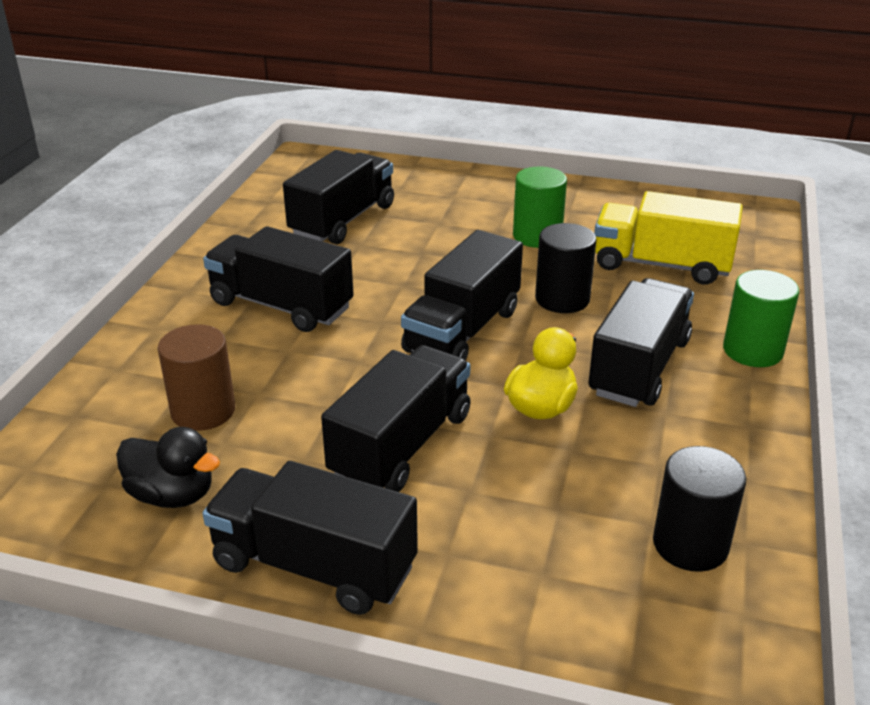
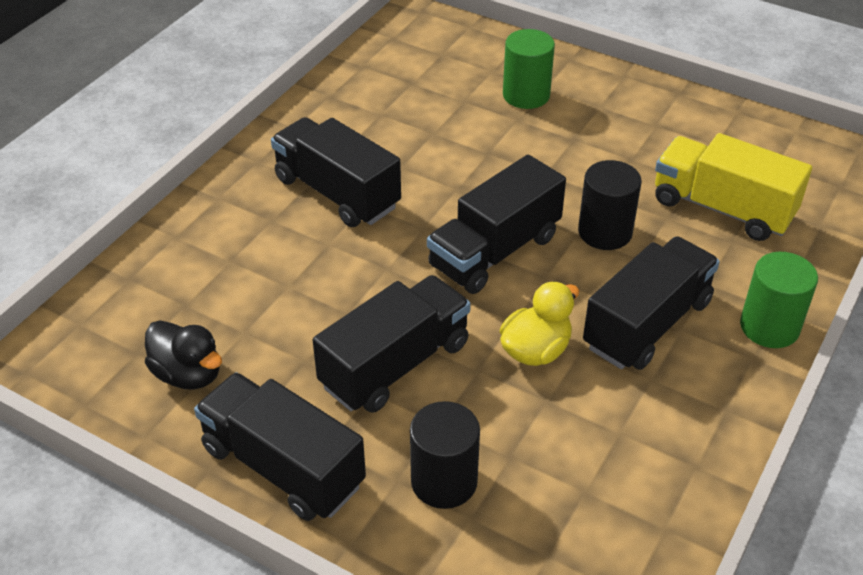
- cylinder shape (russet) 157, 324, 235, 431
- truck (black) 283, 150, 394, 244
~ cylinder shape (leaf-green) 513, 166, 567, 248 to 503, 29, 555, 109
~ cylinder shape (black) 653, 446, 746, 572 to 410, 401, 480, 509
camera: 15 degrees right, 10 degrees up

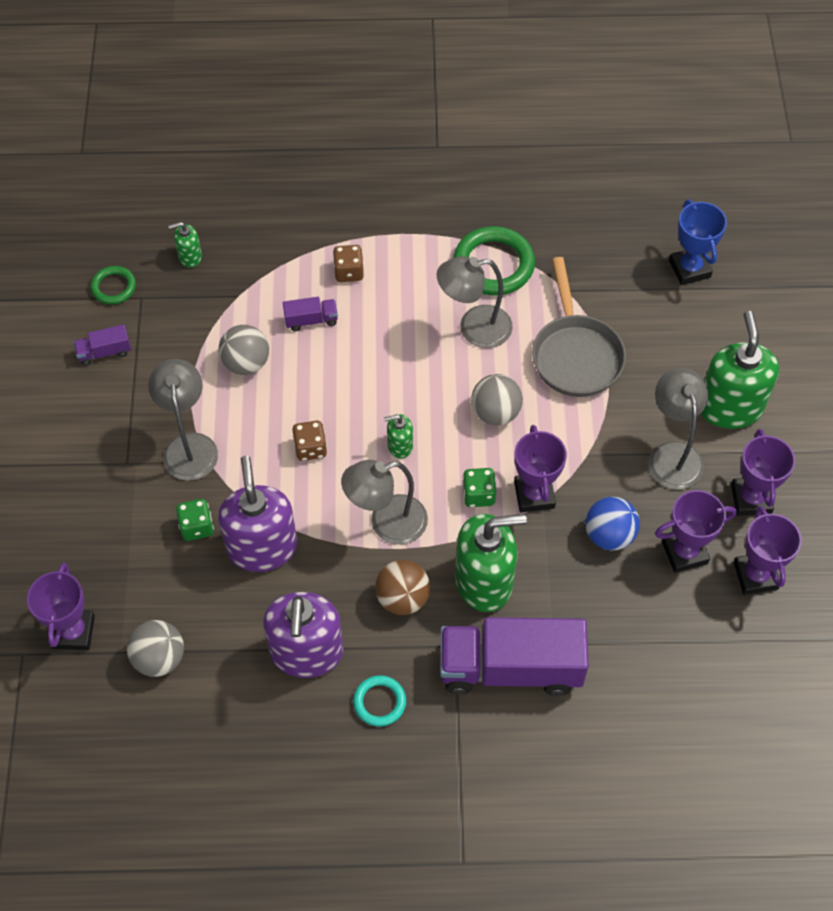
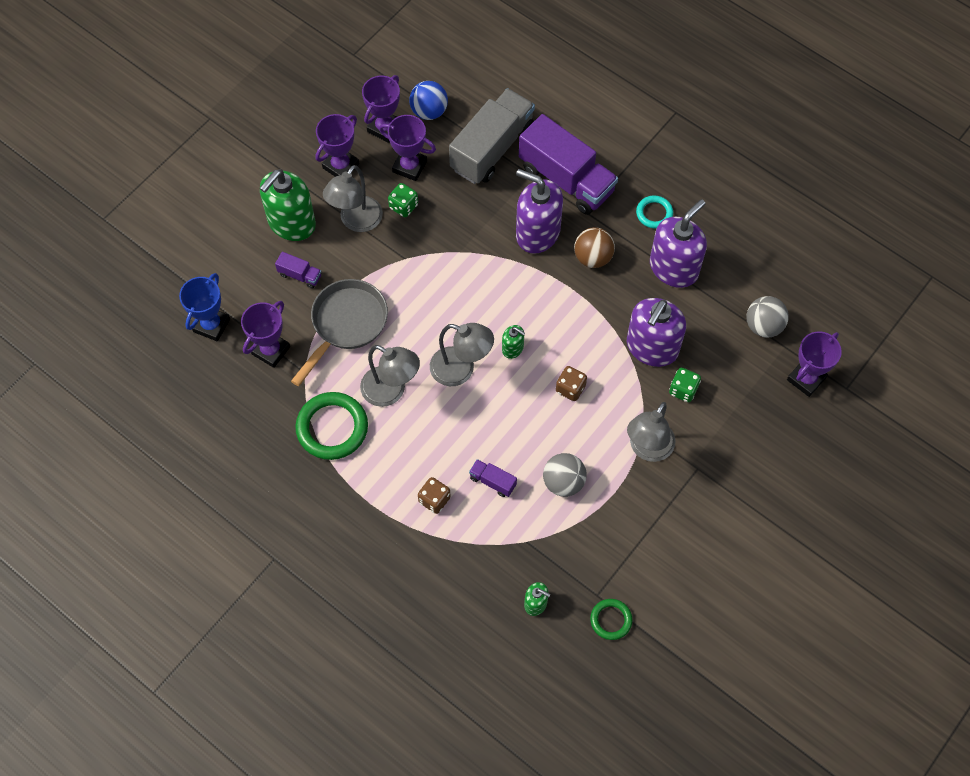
- sphere (grey) 471, 374, 523, 425
+ truck (grey) 449, 88, 535, 184
~ truck (royal purple) 74, 324, 131, 366 to 275, 252, 321, 289
~ reading lamp (grey) 341, 460, 428, 545 to 430, 323, 494, 386
~ die (leaf-green) 462, 468, 496, 507 to 388, 183, 418, 217
~ award cup (royal purple) 514, 425, 567, 512 to 241, 301, 290, 368
~ sphere (cobalt) 586, 497, 640, 551 to 409, 81, 448, 120
~ pump bottle (leaf-green) 455, 514, 527, 612 to pump bottle (royal purple) 516, 169, 563, 254
camera: 140 degrees left, 5 degrees up

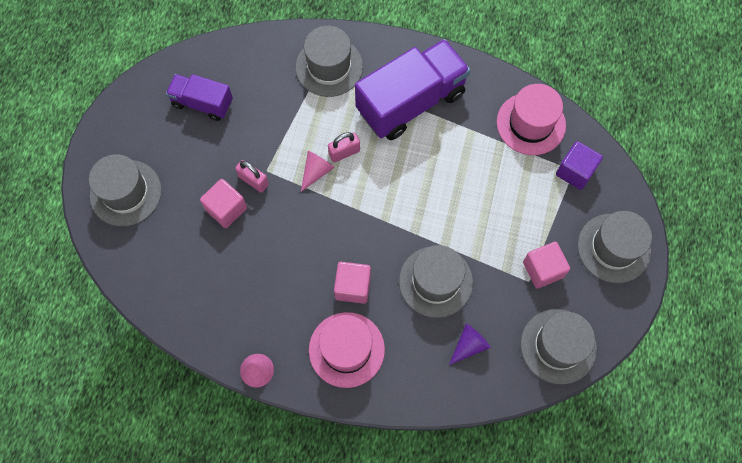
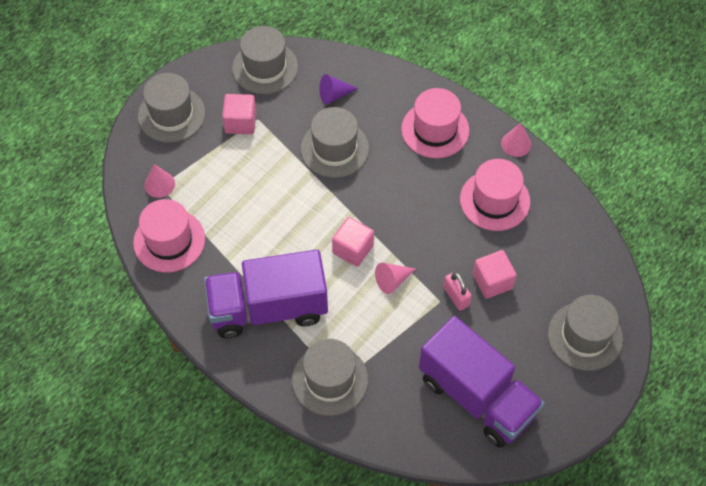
- small lock (rose-pink) 328, 132, 360, 163
+ top hat (rose-pink) 460, 159, 530, 231
~ cube (rose-pink) 334, 262, 371, 304 to 332, 217, 374, 267
~ cube (royal purple) 556, 141, 603, 190 to solid cone (rose-pink) 144, 164, 175, 198
~ truck (royal purple) 166, 74, 233, 121 = 419, 316, 544, 448 x1.80
camera: 155 degrees left, 10 degrees down

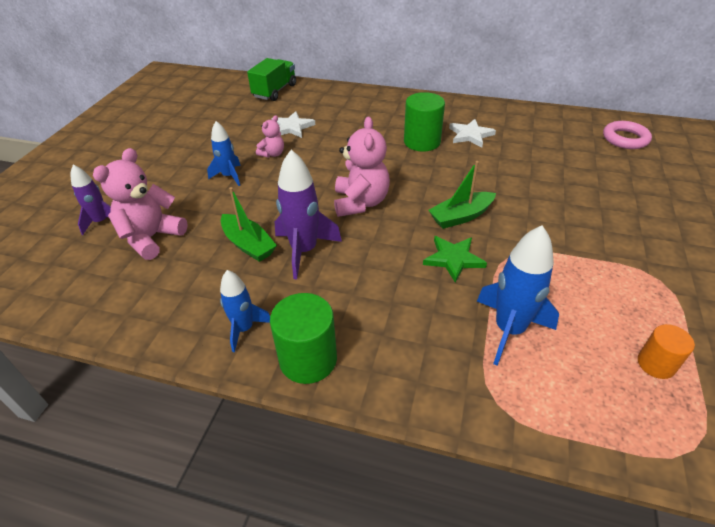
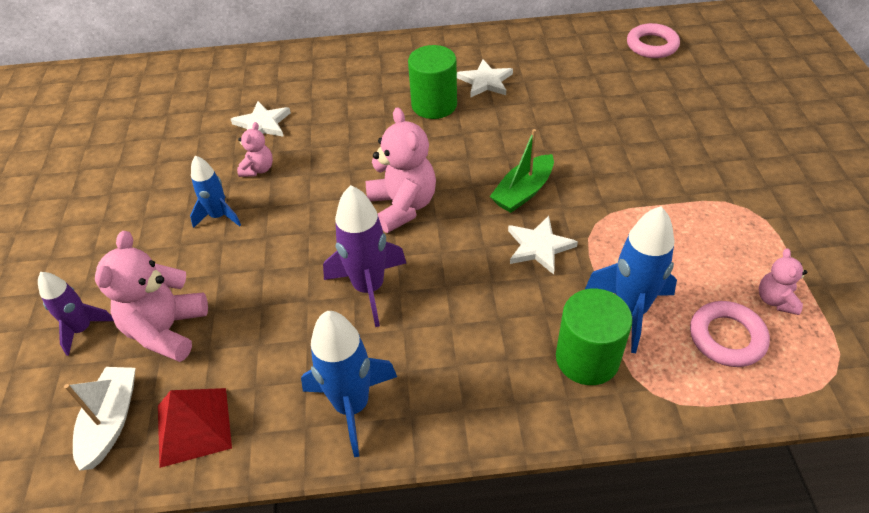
- toy boat (leaf-green) 221, 187, 277, 262
- truck (leaf-green) 247, 58, 296, 101
+ toy boat (snow-white) 64, 367, 135, 471
+ pyramid (red) 158, 388, 232, 468
+ hoop (rose-pink) 690, 301, 770, 367
~ cylinder shape (leaf-green) 270, 293, 337, 384 to 556, 289, 632, 385
~ cylinder shape (bright orange) 638, 324, 695, 379 to teddy (rose-pink) 759, 248, 807, 315
~ star (leaf-green) 423, 236, 487, 283 to star (snow-white) 508, 216, 578, 275
~ spaceship (cobalt) 220, 270, 270, 352 = 301, 311, 397, 457 x1.60
camera: 20 degrees left, 5 degrees up

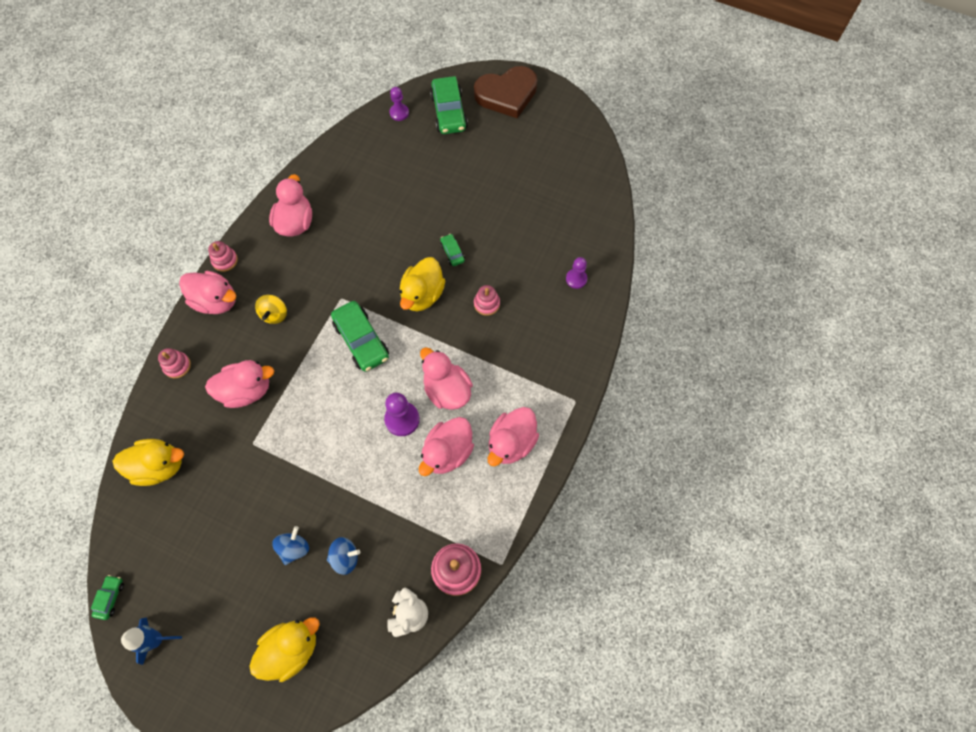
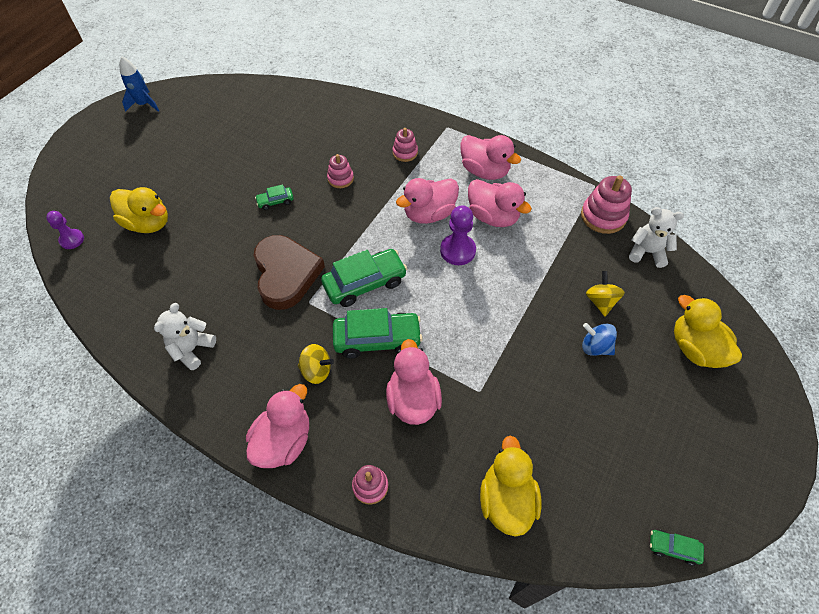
- chess pawn (royal purple) 566, 257, 587, 289
~ spaceship (cobalt) 121, 617, 182, 665 to 119, 57, 159, 112
~ stacking toy (rose-pink) 208, 241, 238, 272 to 393, 128, 418, 162
~ rubber duck (bright yellow) 400, 257, 445, 311 to 110, 187, 168, 233
~ automobile (leaf-green) 430, 76, 468, 134 to 333, 308, 423, 359
~ heart (russet) 474, 66, 538, 118 to 253, 235, 325, 310
~ rubber duck (rose-pink) 269, 174, 312, 236 to teddy (snow-white) 154, 303, 216, 370
~ whirligig (cobalt) 327, 537, 360, 575 to whirligig (bright yellow) 586, 271, 625, 316
camera: 85 degrees left, 10 degrees down

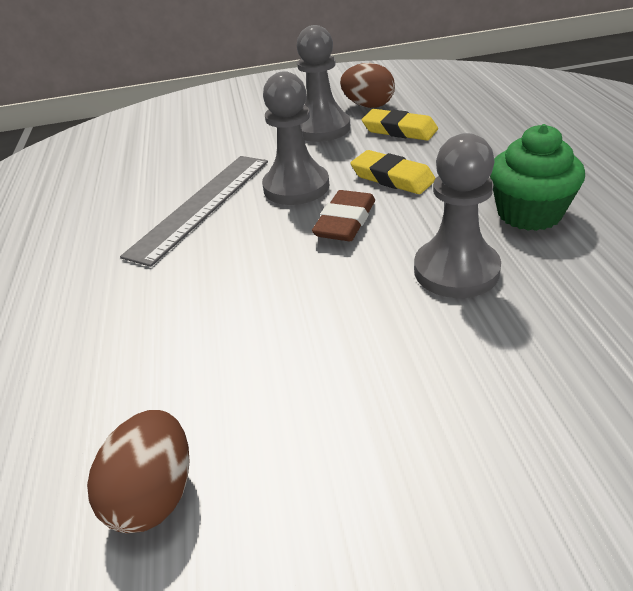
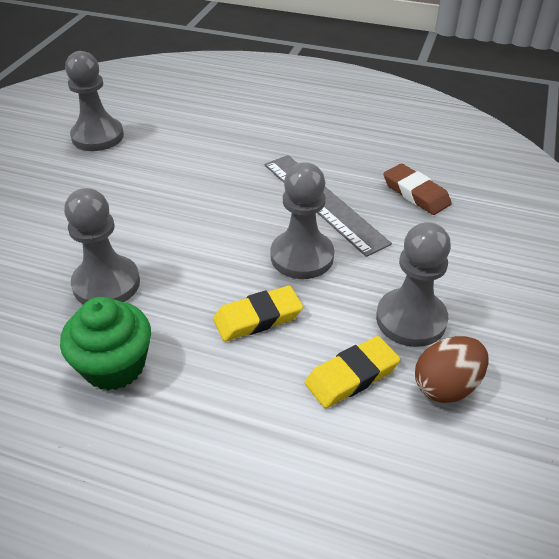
~ gum eraser (russet) 312, 190, 375, 241 to 384, 163, 452, 215
~ toy egg (russet) 87, 410, 189, 533 to chess pawn (grey) 65, 51, 124, 151
camera: 115 degrees right, 5 degrees up

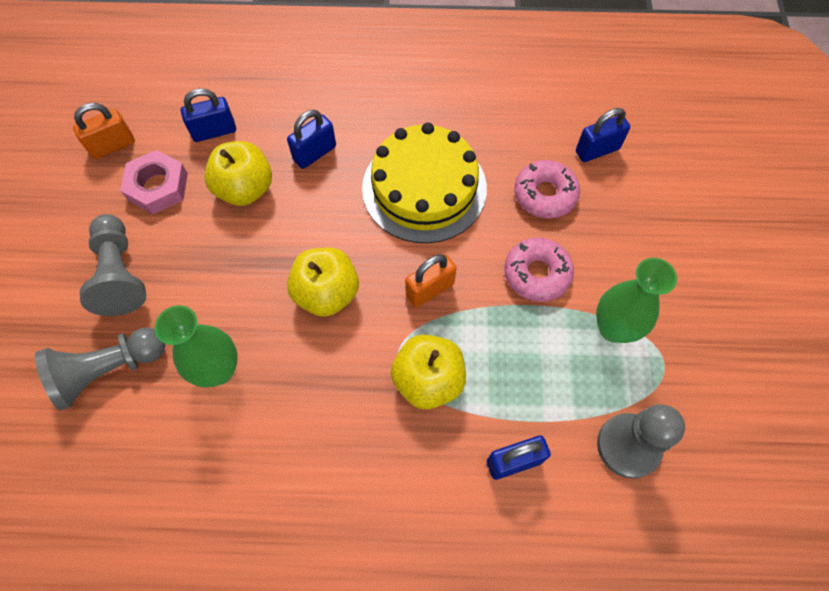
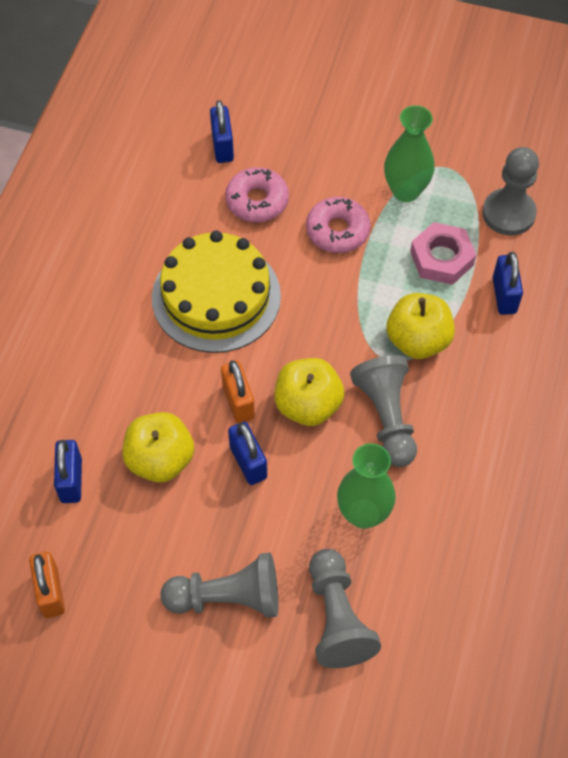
+ chess pawn (grey) 350, 355, 417, 467
~ nut (rose-pink) 120, 150, 188, 214 to 410, 222, 476, 285
~ small lock (cobalt) 287, 110, 336, 169 to 228, 422, 267, 485
~ small lock (bright orange) 405, 254, 457, 308 to 221, 360, 255, 423
camera: 75 degrees left, 5 degrees down

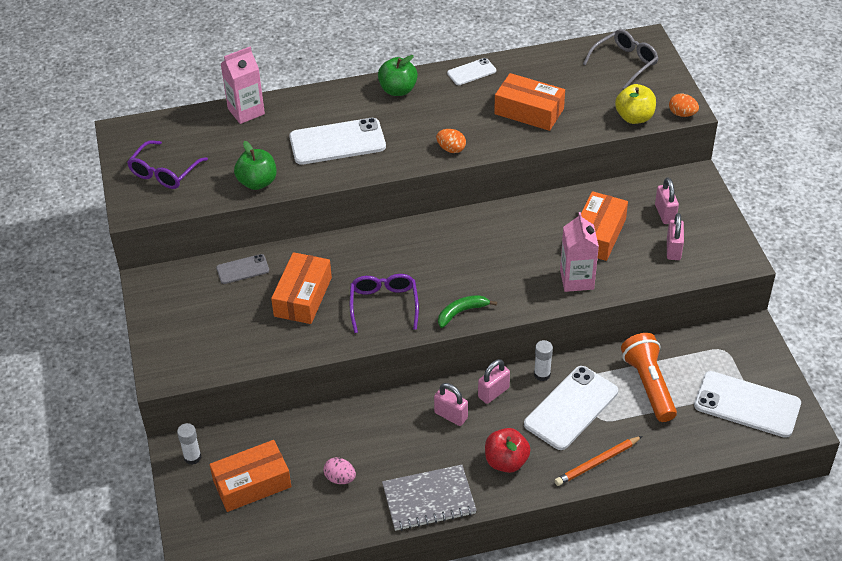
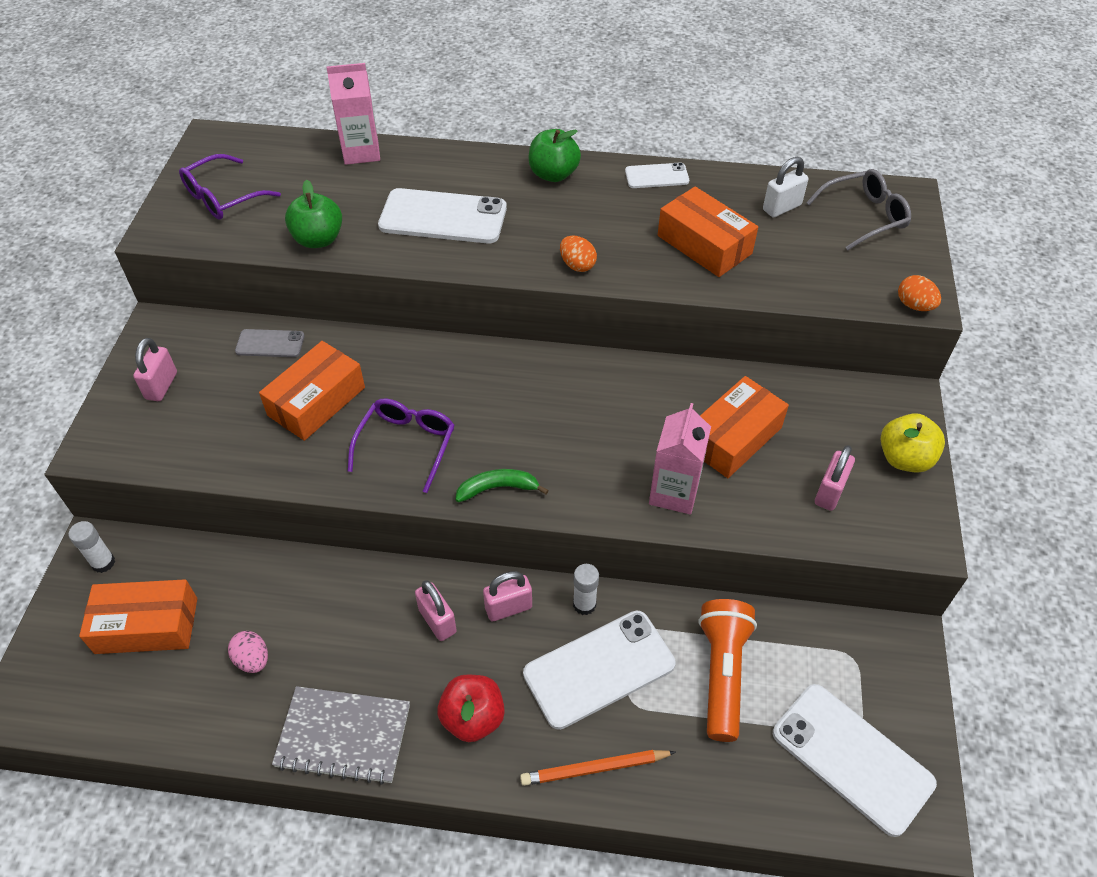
+ small lock (snow-white) 763, 157, 808, 217
~ apple fruit (bright yellow) 615, 84, 656, 124 to 881, 413, 945, 473
~ small lock (rose-pink) 655, 178, 679, 224 to 133, 338, 177, 401
camera: 20 degrees right, 5 degrees up

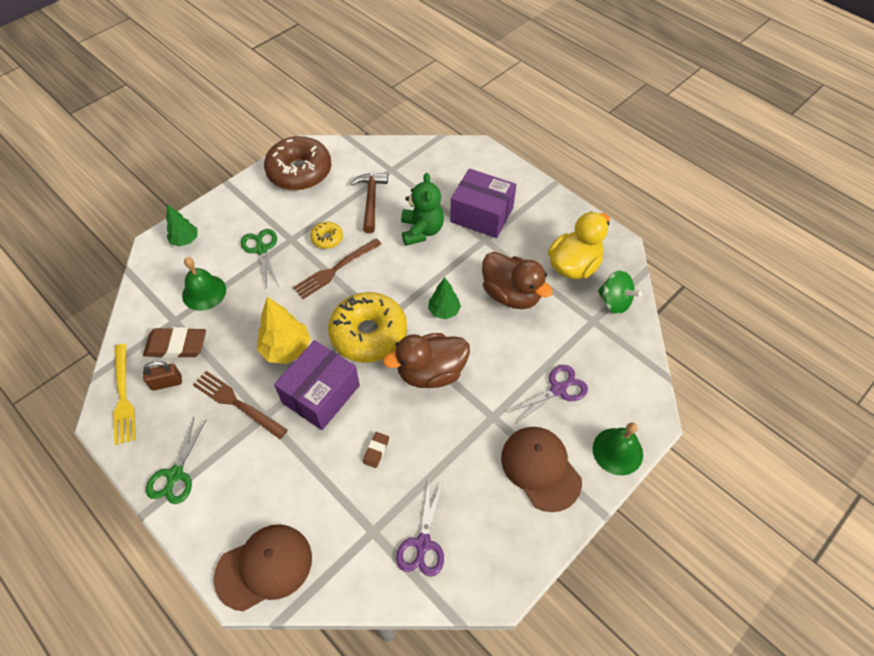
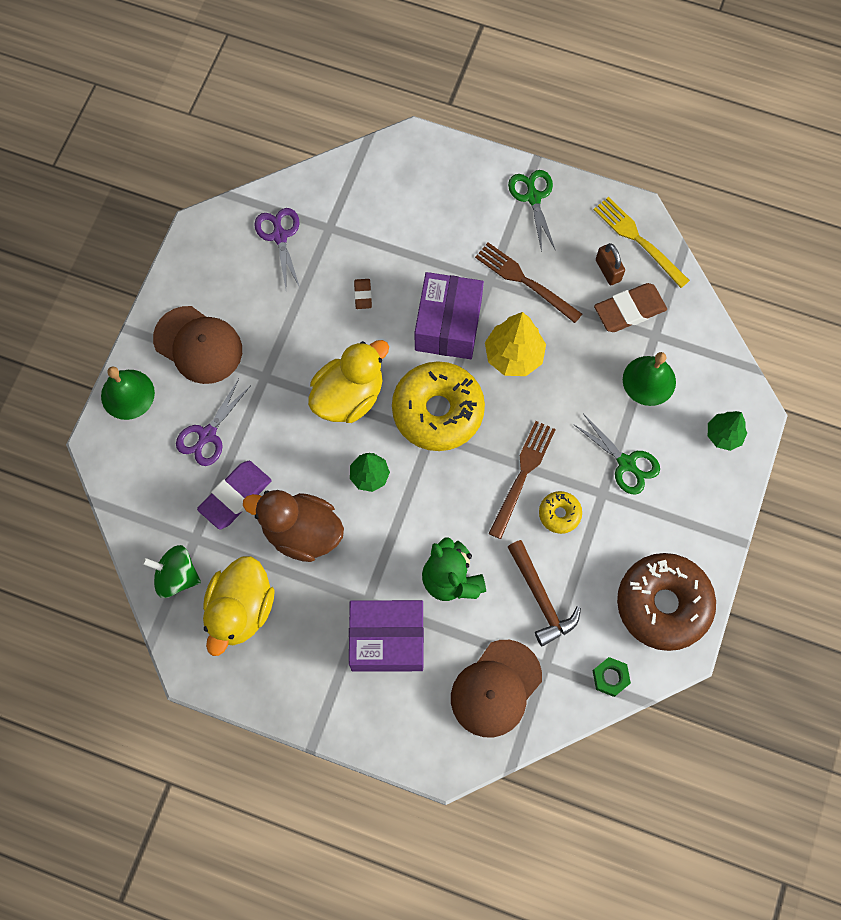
+ gum eraser (royal purple) 197, 461, 272, 530
+ nut (leaf-green) 593, 657, 631, 697
~ peaked cap (russet) 214, 524, 312, 611 to 451, 640, 542, 737
~ rubber duck (russet) 383, 333, 470, 388 to rubber duck (bright yellow) 308, 340, 389, 423
~ small lock (russet) 143, 361, 182, 391 = 596, 243, 625, 285 75 degrees counterclockwise
~ fork (russet) 193, 371, 288, 439 = 475, 242, 582, 323 150 degrees counterclockwise
camera: 155 degrees right, 15 degrees up

